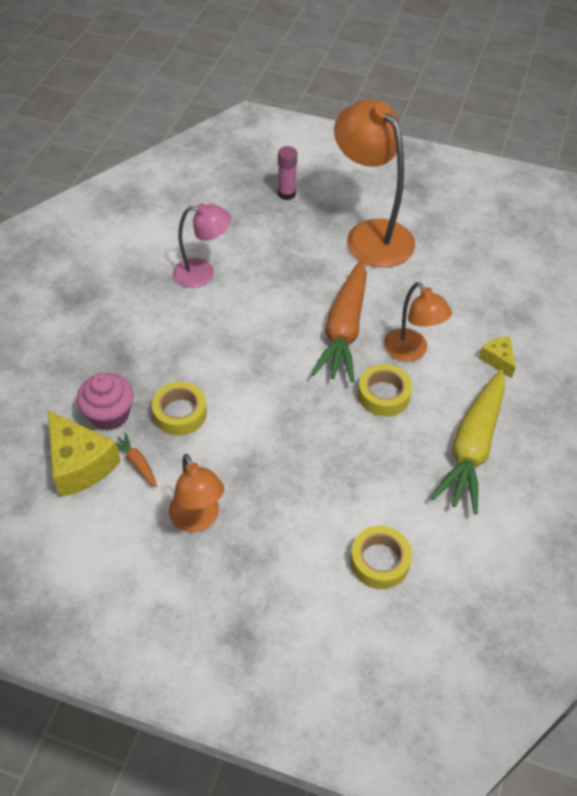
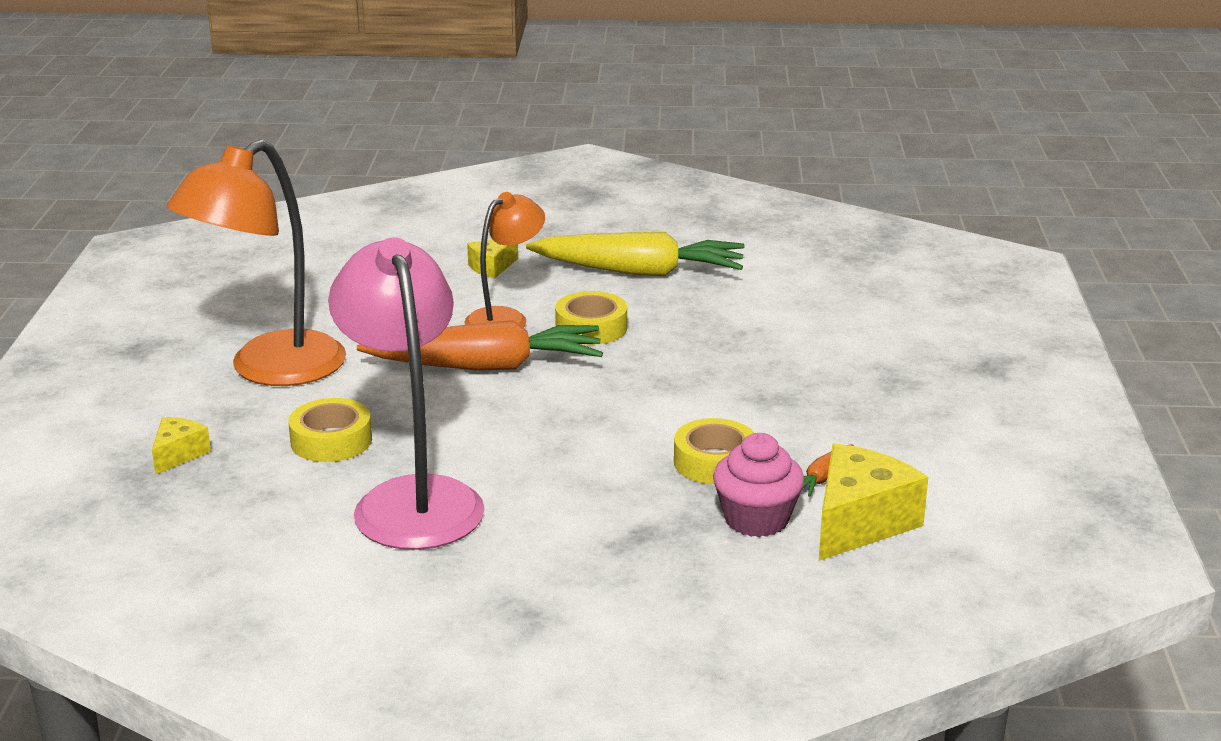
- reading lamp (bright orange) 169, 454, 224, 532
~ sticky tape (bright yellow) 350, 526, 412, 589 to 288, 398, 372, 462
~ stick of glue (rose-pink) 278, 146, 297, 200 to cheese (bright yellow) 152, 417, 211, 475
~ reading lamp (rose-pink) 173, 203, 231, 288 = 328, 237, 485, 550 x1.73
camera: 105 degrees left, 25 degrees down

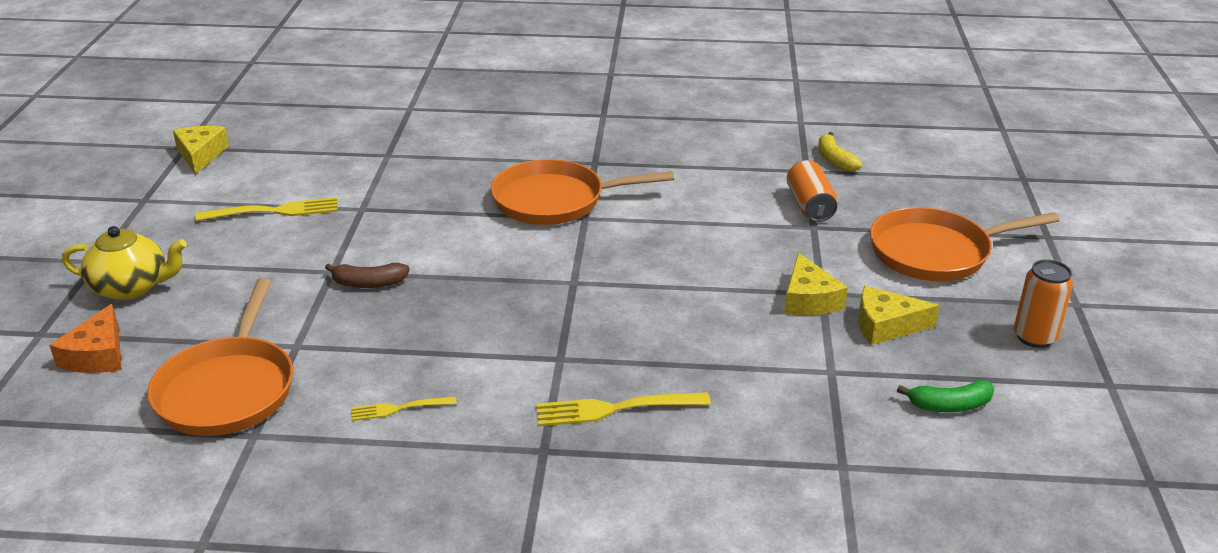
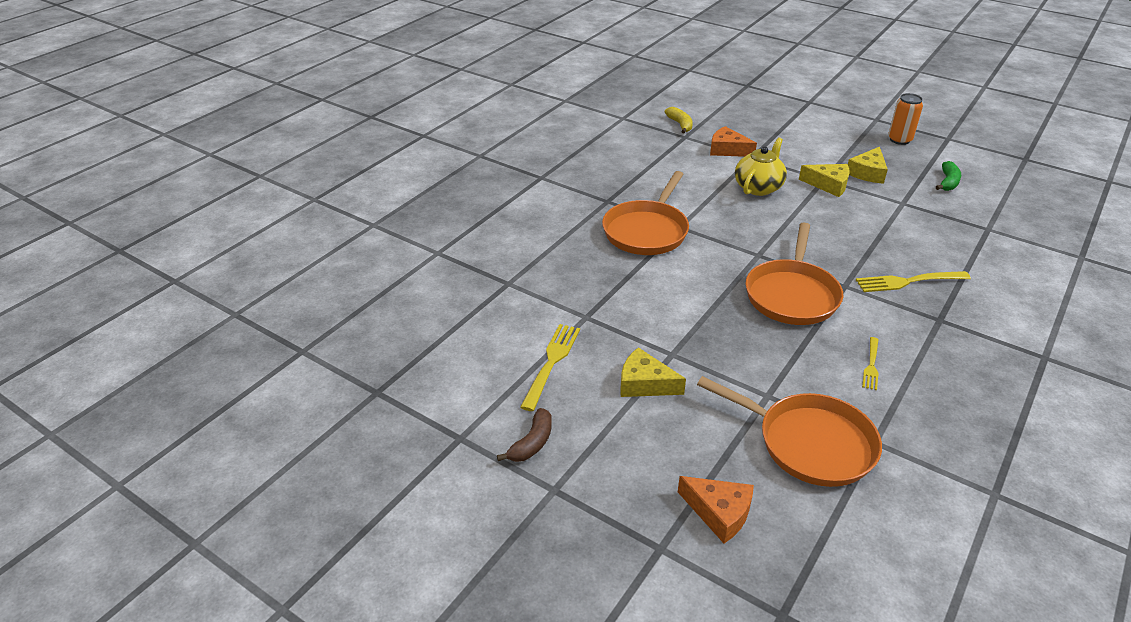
~ teapot (bright yellow) 62, 226, 187, 300 to 735, 137, 787, 196
~ cheese (bright yellow) 173, 126, 229, 175 to 620, 347, 686, 397
~ banana fruit (russet) 325, 263, 410, 288 to 497, 408, 552, 462
~ pan (bright orange) 870, 207, 1060, 281 to 746, 222, 843, 325
~ tin (bright orange) 786, 160, 837, 222 to cheese (bright orange) 710, 126, 757, 157
~ fork (bright yellow) 536, 392, 711, 426 = 856, 271, 971, 292 60 degrees clockwise
~ banana fruit (bright yellow) 818, 132, 863, 172 = 665, 107, 693, 133 120 degrees counterclockwise
camera: 60 degrees left, 5 degrees up

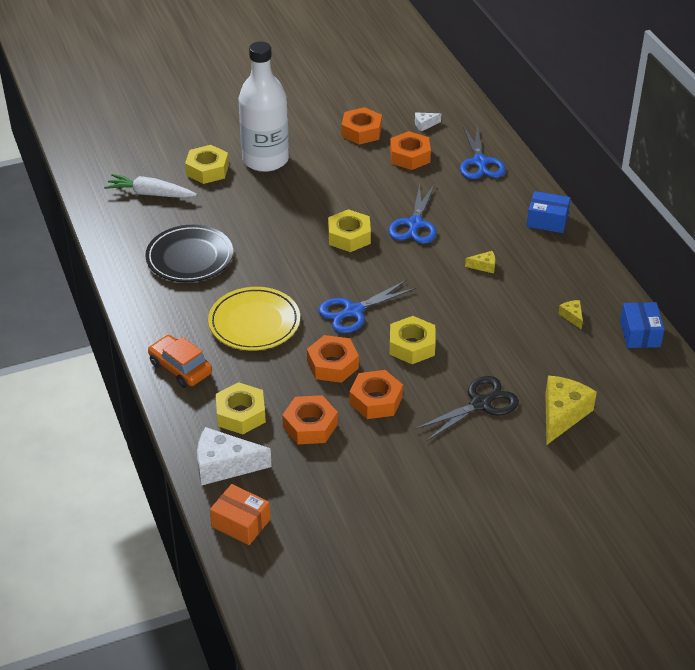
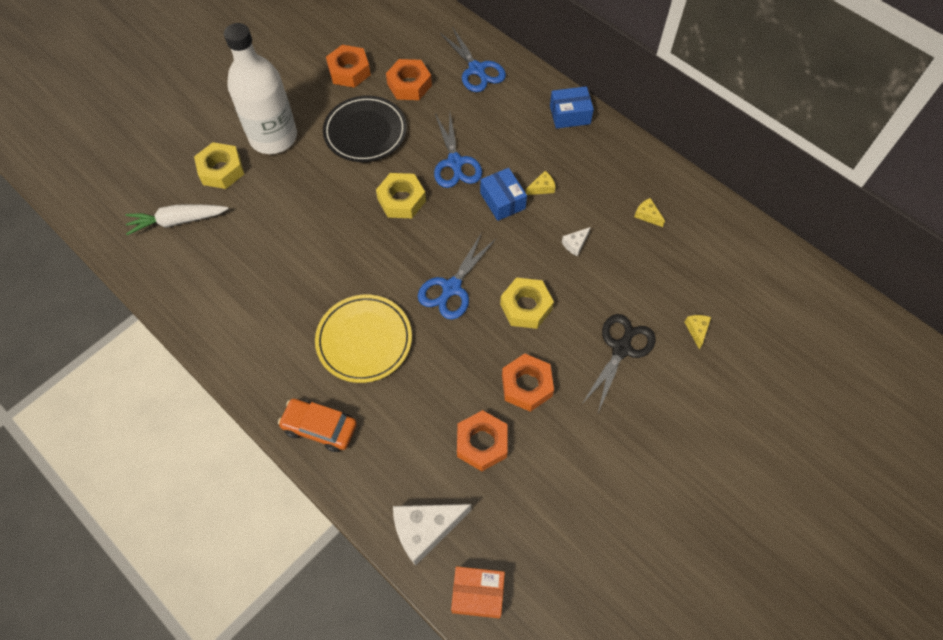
- nut (bright yellow) 216, 382, 266, 434
- nut (bright orange) 307, 335, 359, 383
~ plate (black) 145, 225, 233, 282 to 323, 96, 407, 162
~ cheese (snow-white) 415, 113, 441, 132 to 562, 227, 591, 256
~ box (cobalt) 620, 302, 664, 348 to 480, 168, 527, 221
~ cheese (bright yellow) 545, 375, 597, 445 = 684, 315, 711, 349 x0.47
camera: 25 degrees left, 20 degrees up

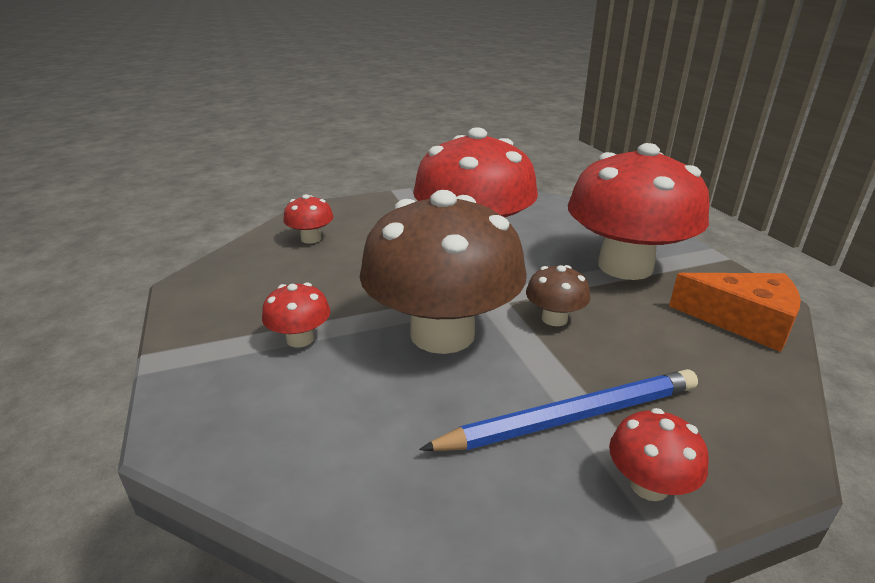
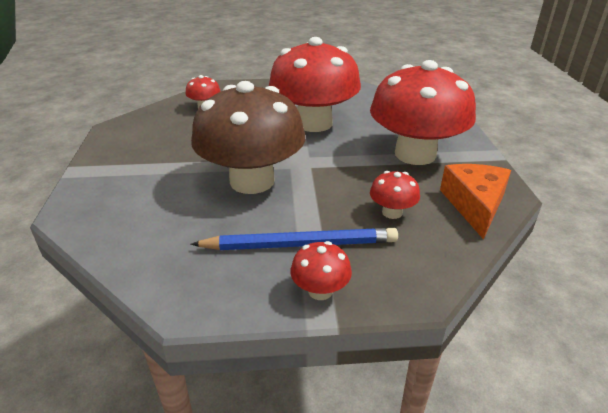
- toadstool (russet) 526, 265, 590, 326
~ toadstool (red) 262, 282, 331, 348 to 370, 171, 420, 219
~ cheese (bright orange) 669, 273, 801, 352 = 440, 164, 511, 240 120 degrees counterclockwise
camera: 15 degrees right, 5 degrees up

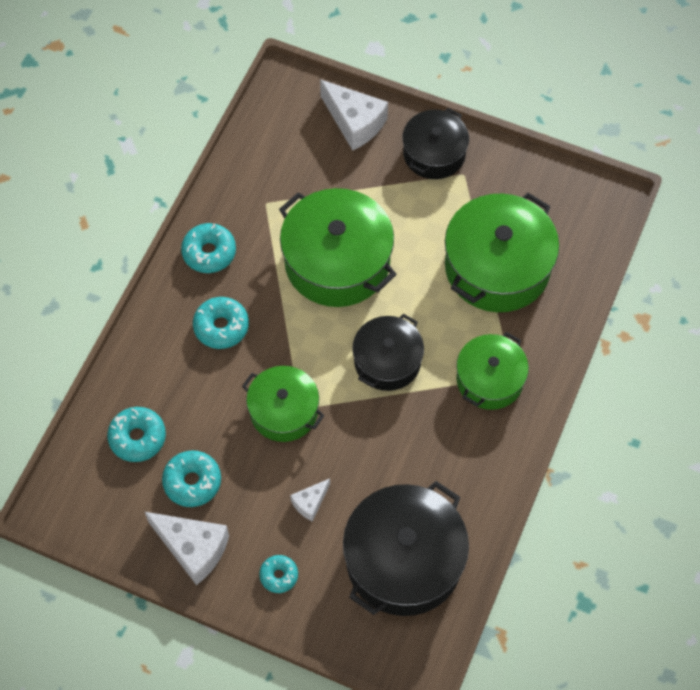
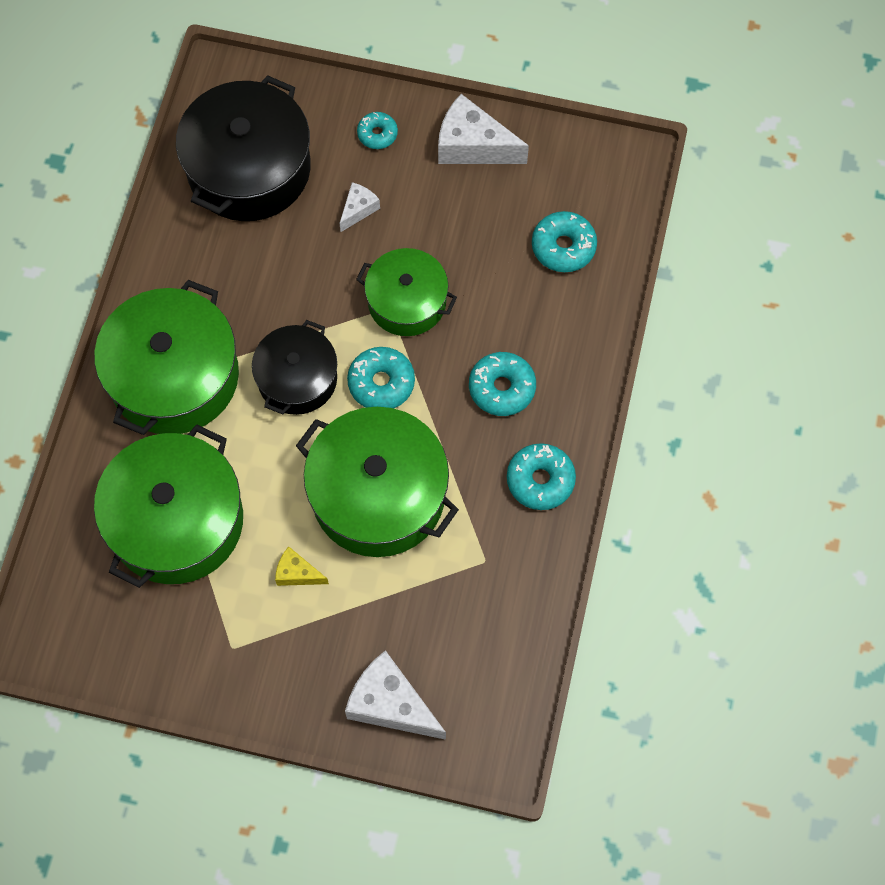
- cooking pot (black) 402, 108, 469, 179
+ cheese (bright yellow) 275, 546, 329, 586
~ doughnut (turquoise) 162, 450, 221, 507 to 347, 347, 415, 409
~ cooking pot (leaf-green) 456, 332, 529, 410 = 94, 280, 239, 435 x1.63
camera: 170 degrees right, 5 degrees up

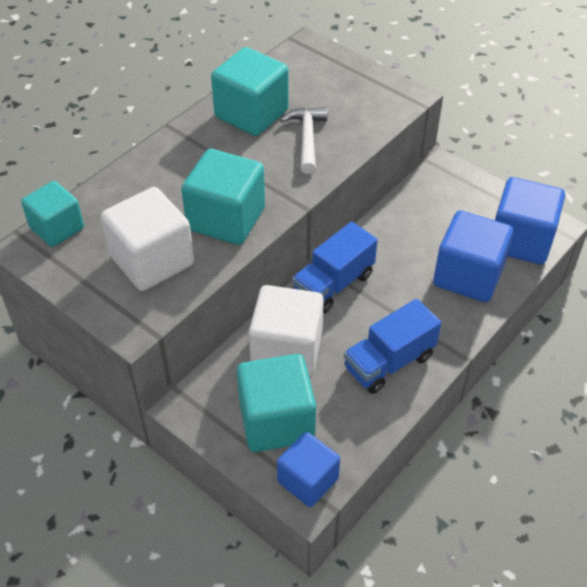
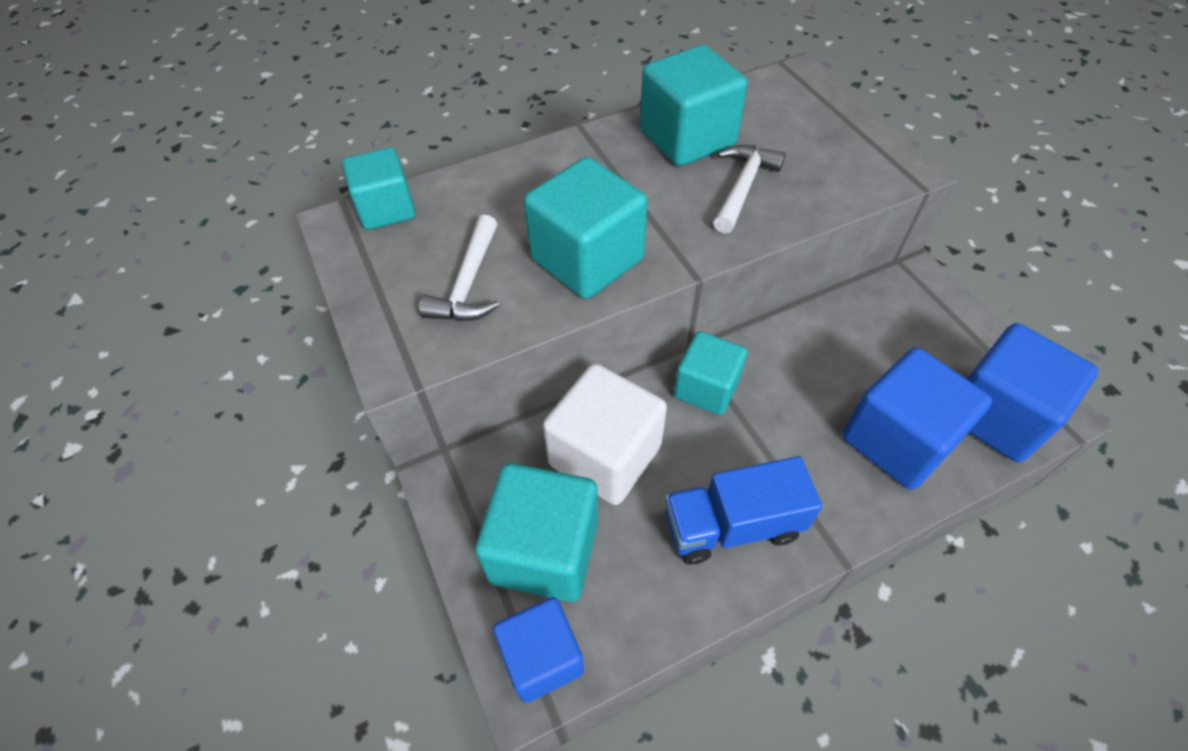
~ cube (snow-white) 101, 187, 194, 291 to hammer (snow-white) 419, 215, 499, 321
~ truck (cobalt) 292, 222, 378, 314 to cube (turquoise) 674, 331, 747, 415
camera: 25 degrees right, 5 degrees up

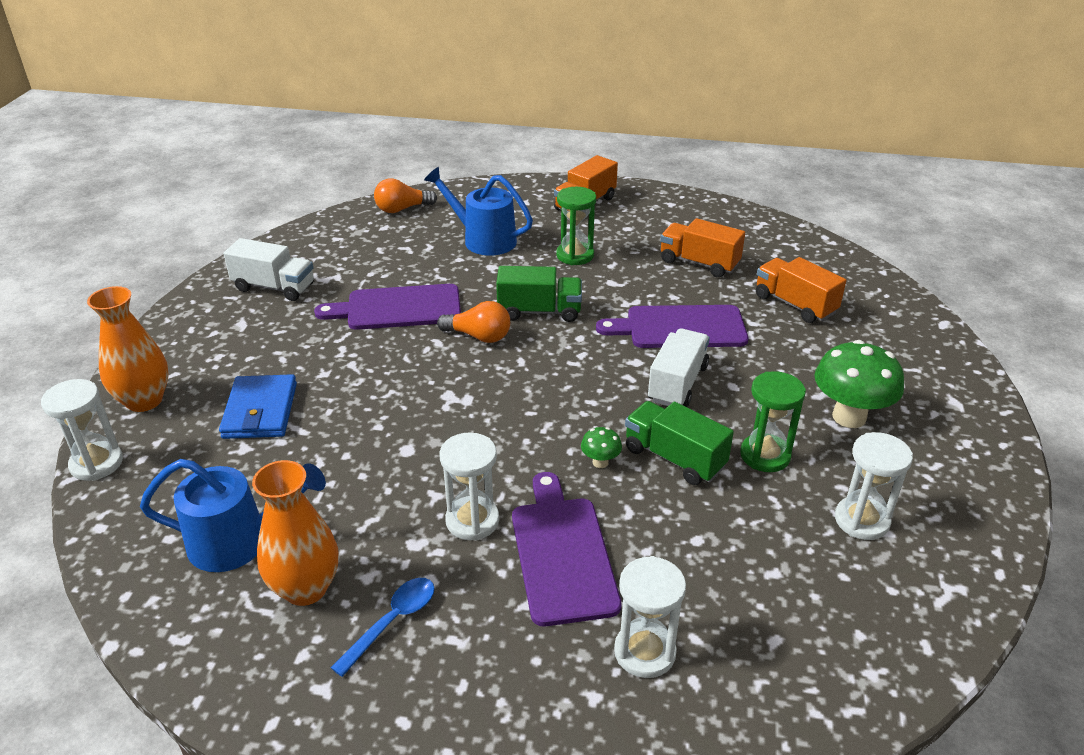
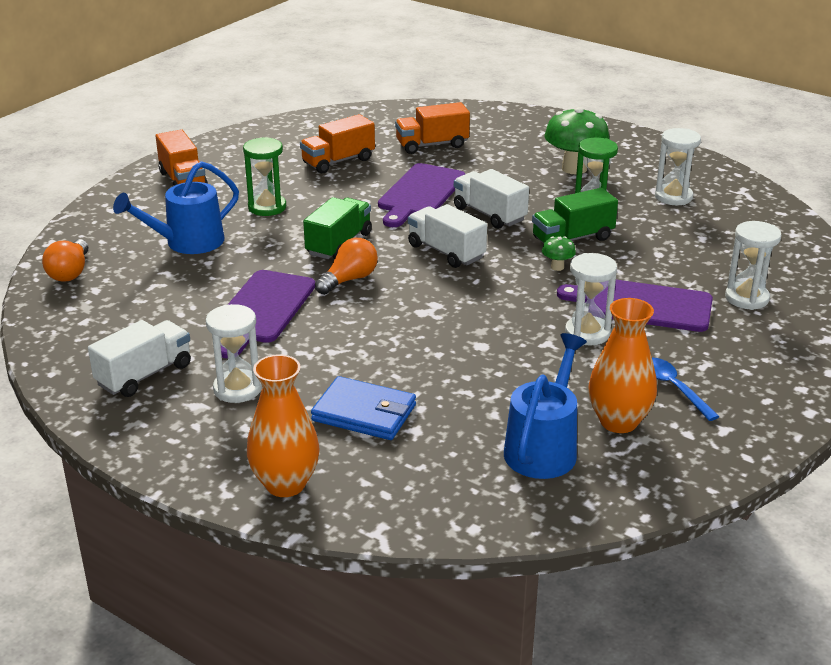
+ truck (snow-white) 408, 204, 487, 268
~ hourglass (snow-white) 41, 379, 123, 481 to 206, 304, 262, 403
camera: 65 degrees left, 5 degrees down

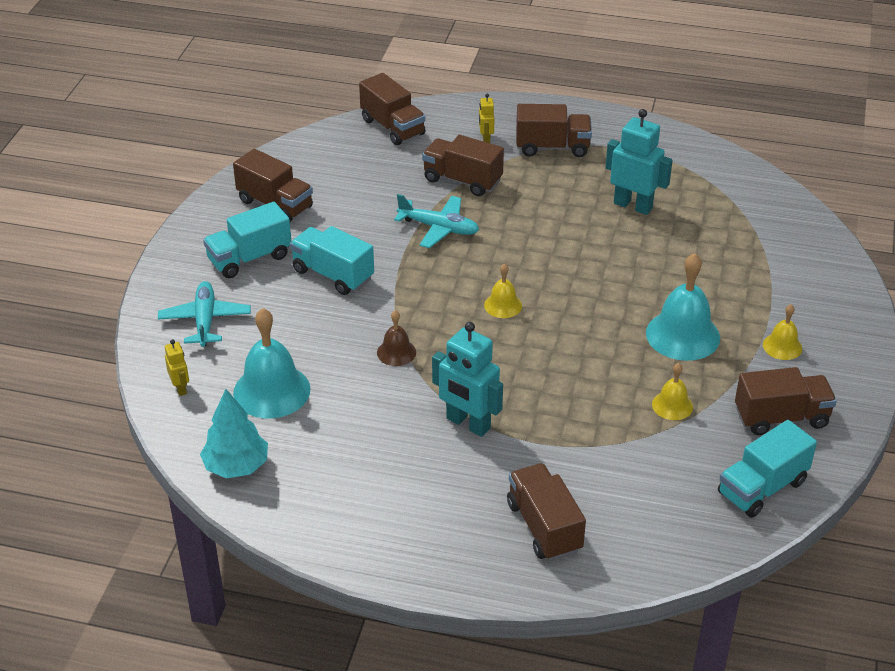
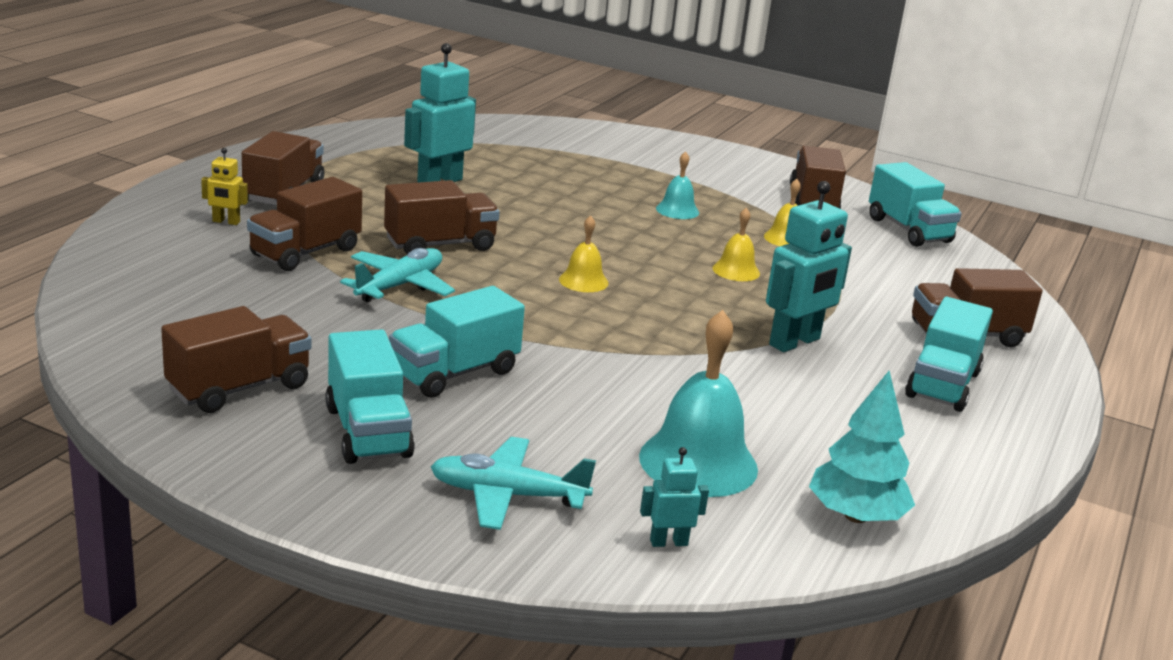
- bell (russet) 377, 310, 416, 366
+ truck (turquoise) 905, 297, 993, 412
~ truck (russet) 359, 73, 425, 145 to 384, 180, 500, 255
~ bell (bright yellow) 763, 304, 802, 360 to 712, 207, 760, 281
~ robot (bright yellow) 165, 339, 189, 396 to robot (turquoise) 640, 447, 709, 547
~ bell (turquoise) 646, 253, 720, 361 = 656, 151, 699, 219 x0.53
camera: 80 degrees left, 15 degrees down

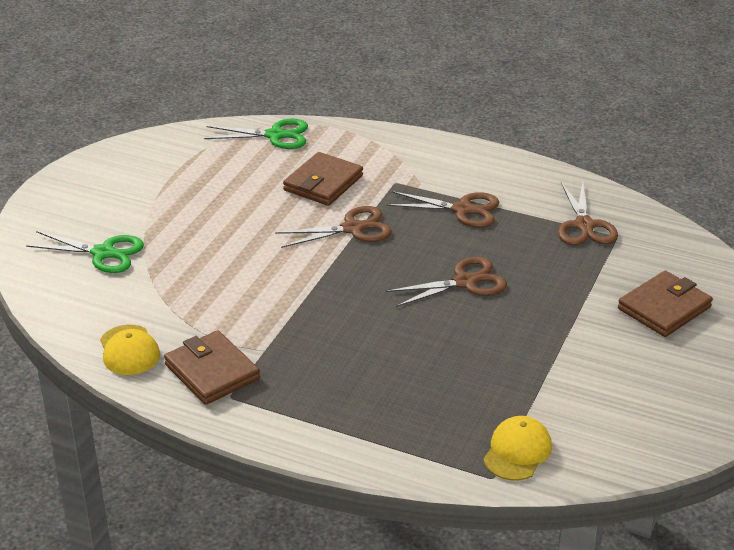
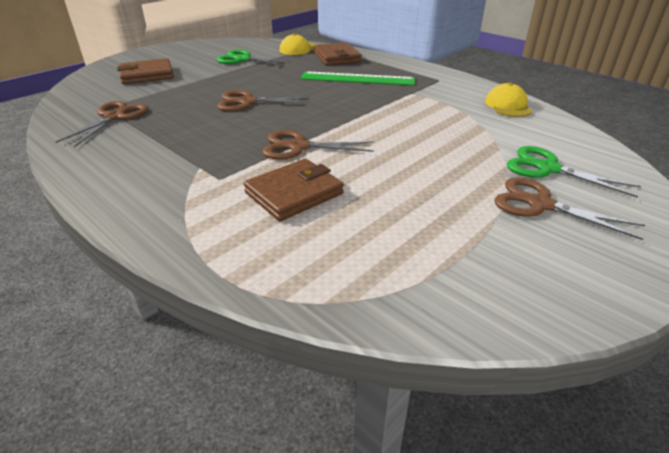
+ straightedge (leaf-green) 300, 71, 415, 86
~ card wallet (russet) 164, 330, 260, 405 to 314, 42, 362, 66
~ scissors (leaf-green) 204, 119, 308, 149 to 217, 50, 292, 66
~ scissors (russet) 386, 191, 499, 228 to 494, 177, 645, 240
camera: 160 degrees left, 0 degrees up

